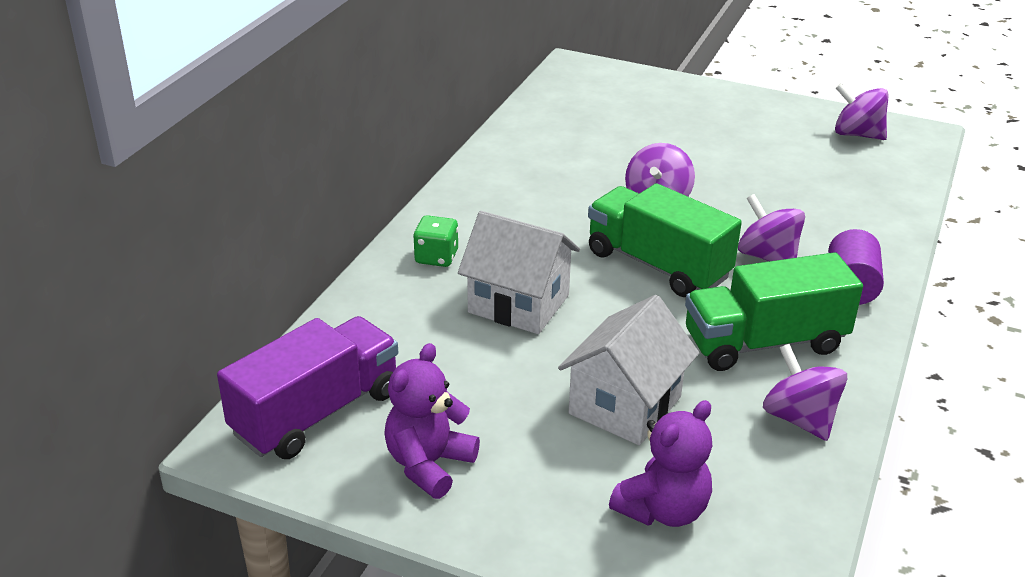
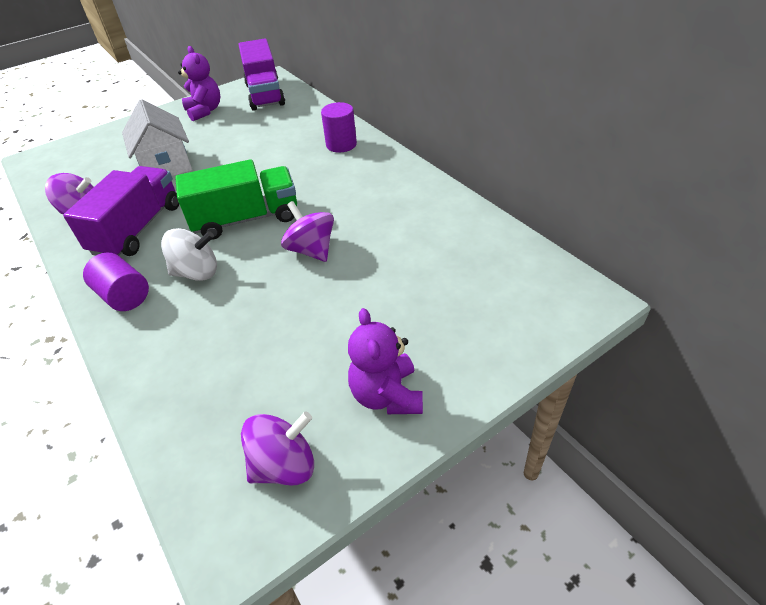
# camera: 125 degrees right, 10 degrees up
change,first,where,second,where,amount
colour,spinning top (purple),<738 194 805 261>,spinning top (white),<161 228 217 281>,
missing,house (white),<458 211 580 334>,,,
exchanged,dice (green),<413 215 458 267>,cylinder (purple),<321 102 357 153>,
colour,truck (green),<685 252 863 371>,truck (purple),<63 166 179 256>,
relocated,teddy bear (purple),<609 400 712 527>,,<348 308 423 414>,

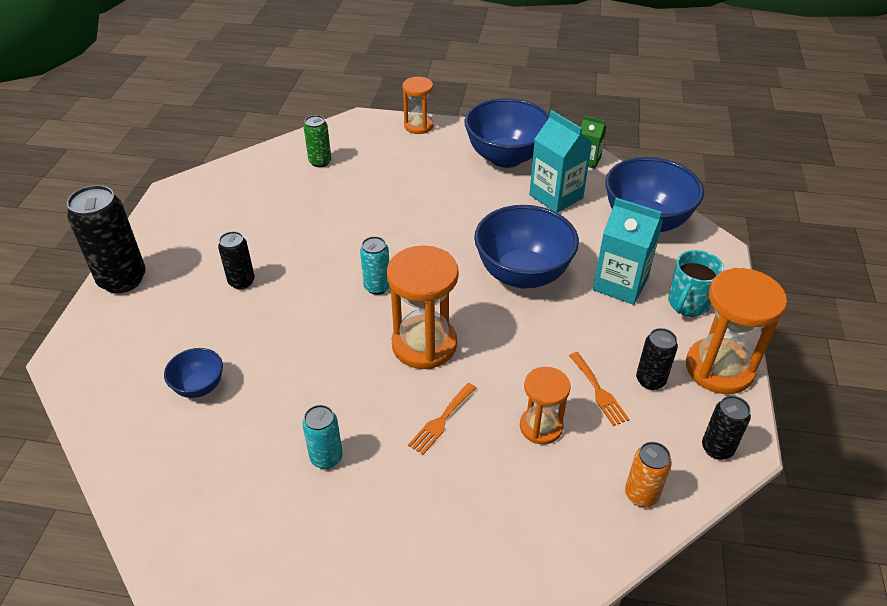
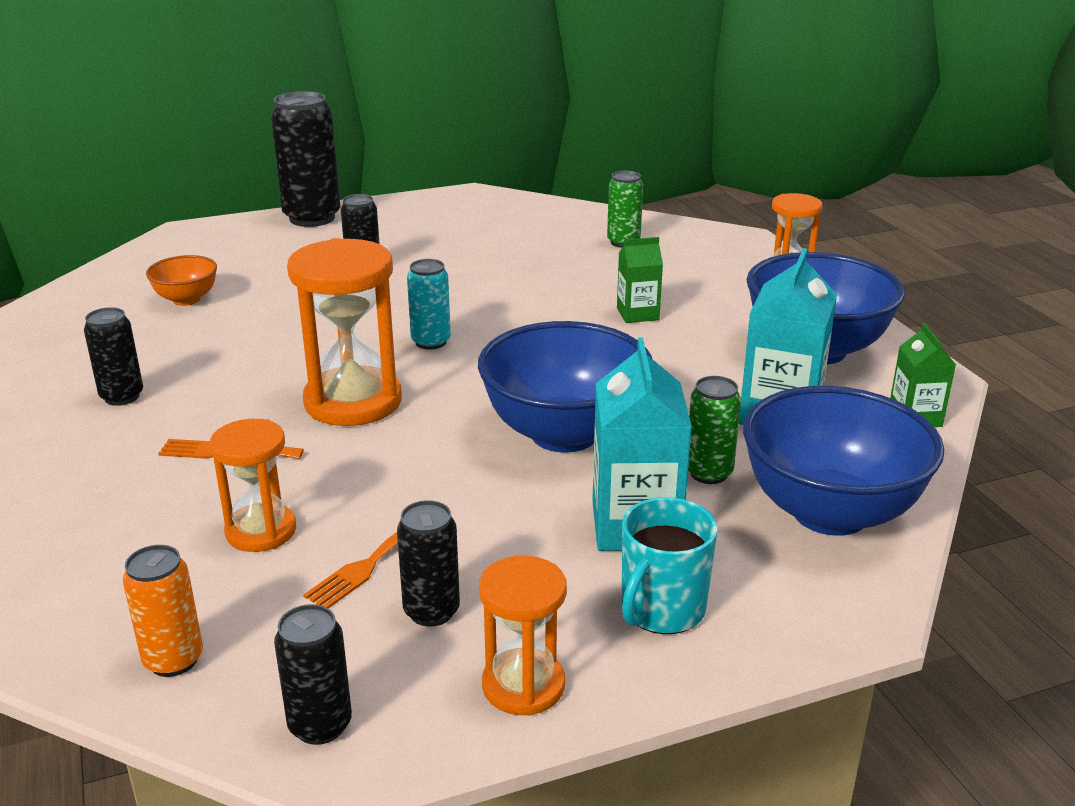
# camera: 60 degrees right, 15 degrees down
change,first,where,second,where,amount
spun,mug (turquoise),<668 250 724 316>,,<622 497 718 634>,60 degrees counterclockwise
size,hourglass (orange),<686 268 787 394>,,<479 556 567 716>,x0.60
colour,bowl (blue),<164 348 223 398>,bowl (orange),<146 255 217 306>,
colour,can (turquoise),<302 405 343 469>,can (black),<84 307 143 406>,
appeared,,,carton (green),<617 237 663 323>,
appeared,,,can (green),<688 376 741 484>,

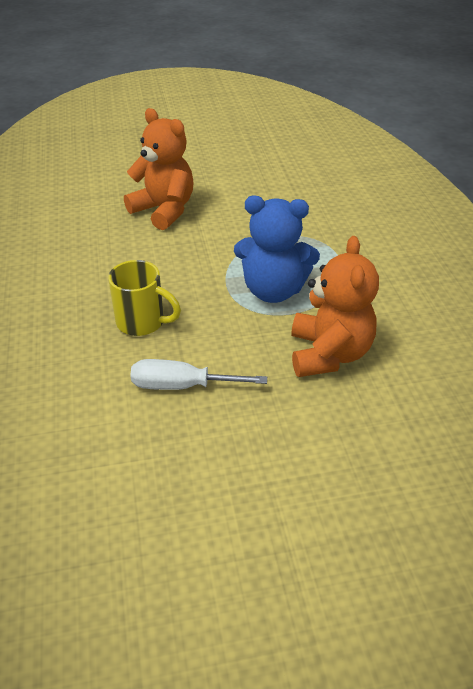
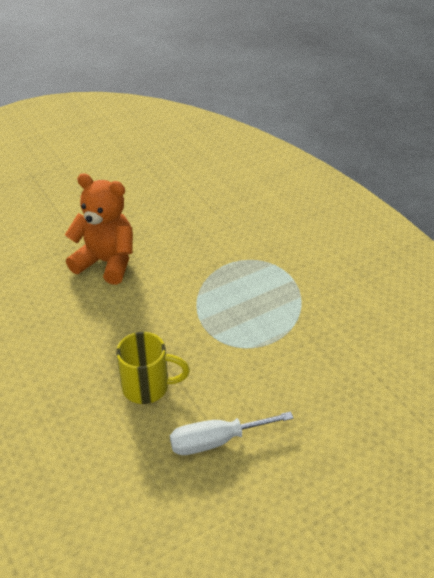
# camera: 20 degrees left, 0 degrees up
change,first,where,second,where,amount
missing,teddy bear (blue),<234 196 320 303>,,,
missing,teddy bear (orange),<291 236 379 377>,,,

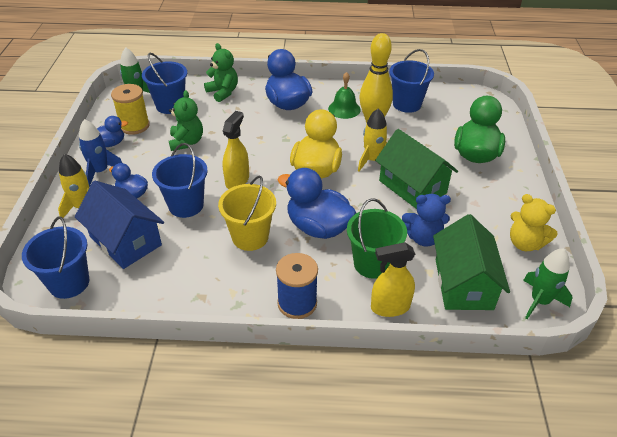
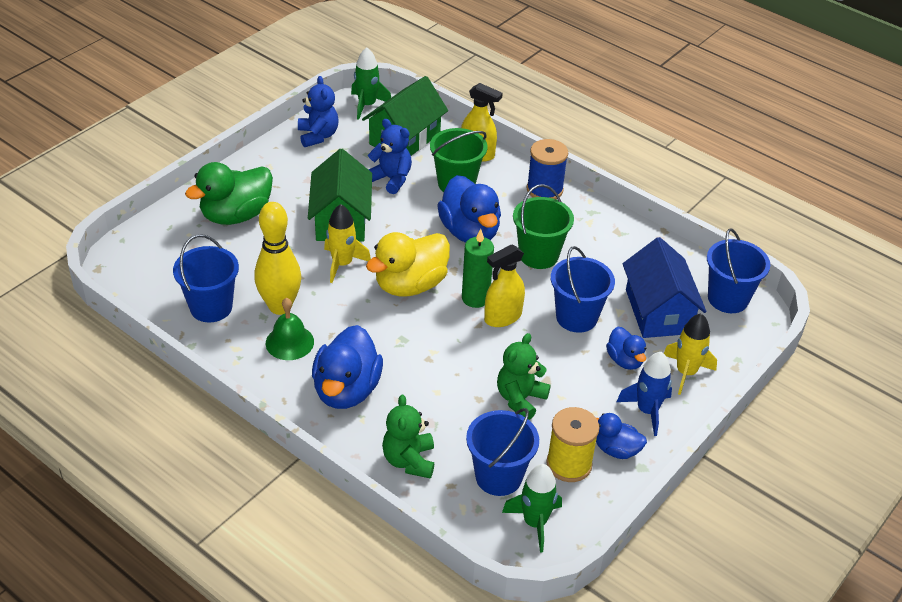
# camera: 145 degrees left, 0 degrees up
change,first,where,second,where,amount
colour,bucket (yellow),<218 176 276 251>,bucket (green),<513 184 574 269>,
colour,teddy bear (yellow),<510 194 558 251>,teddy bear (blue),<298 76 339 147>,
appeared,,,candle (green),<462 229 494 308>,

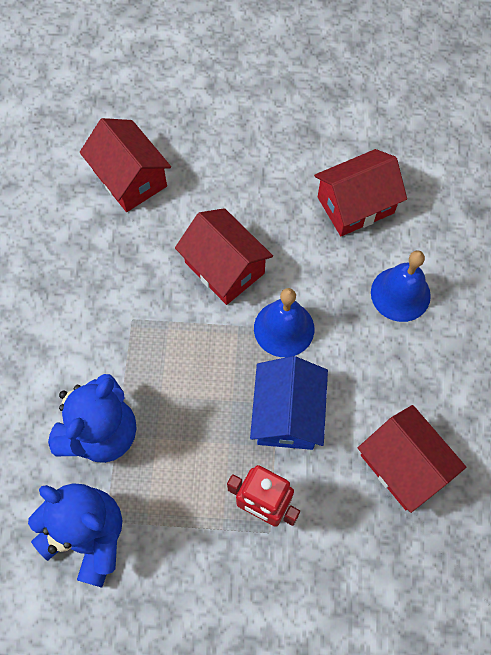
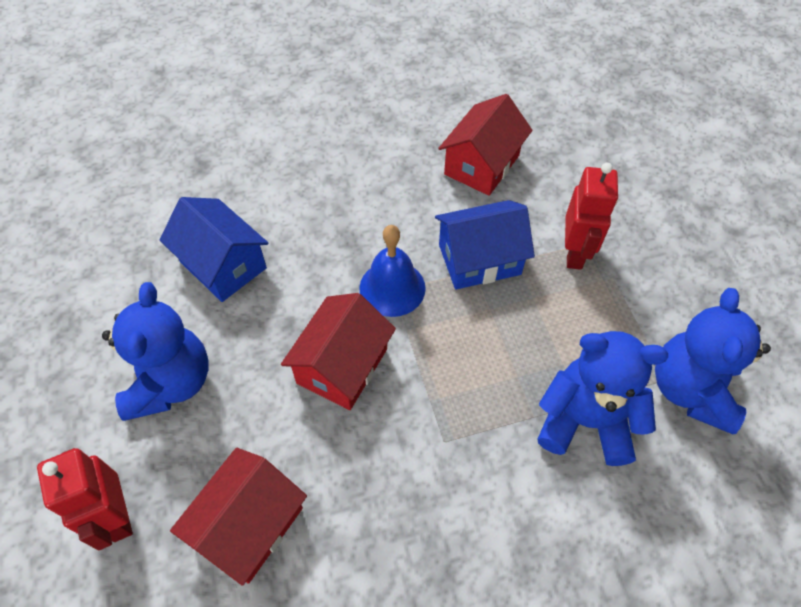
# camera: 110 degrees left, 10 degrees down
change,first,where,second,where,amount
colour,house (red),<314 149 407 236>,house (blue),<160 197 268 302>,
missing,bell (blue),<371 250 431 322>,,,
appeared,,,teddy bear (blue),<102 282 209 421>,
appeared,,,robot (red),<37 448 133 550>,

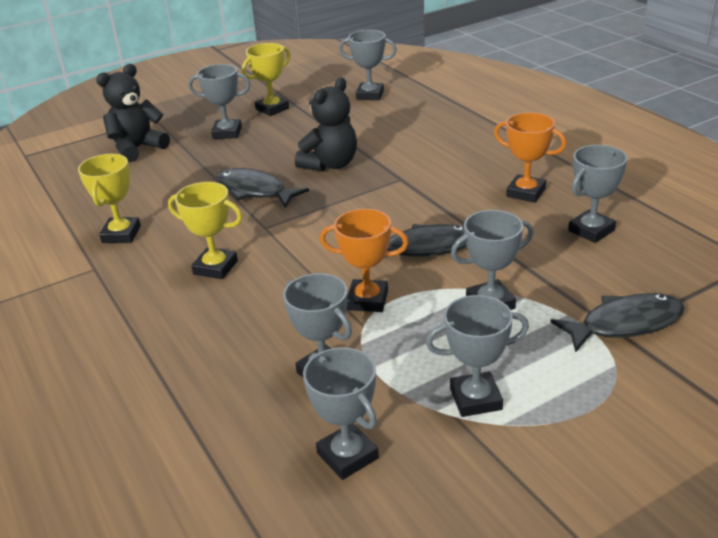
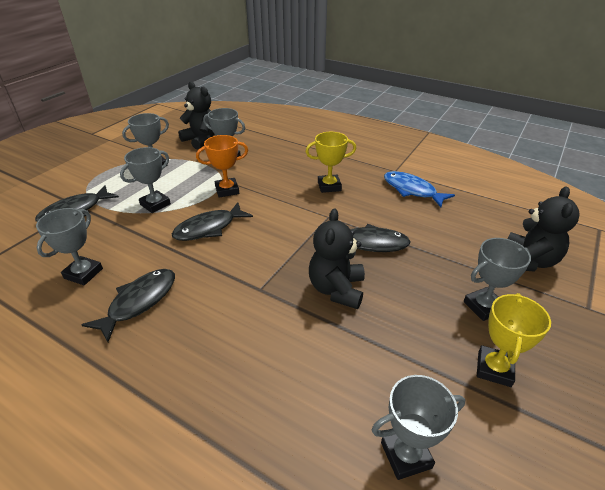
# camera: 150 degrees right, 5 degrees up
change,first,where,second,where,amount
exchanged,trophy (orange),<494 112 566 203>,fish (black),<82 269 175 342>,
exchanged,trophy (yellow),<78 154 141 243>,fish (blue),<384 171 455 207>,
exchanged,trophy (grey),<303 347 379 480>,teddy bear (black),<178 82 215 149>,

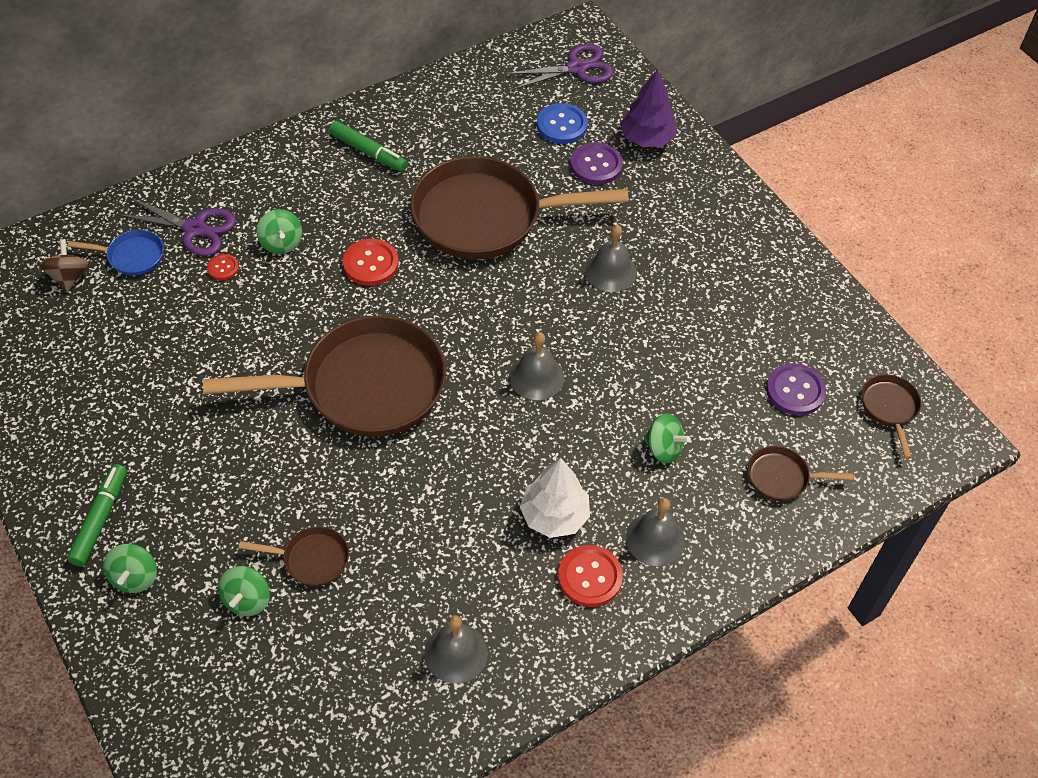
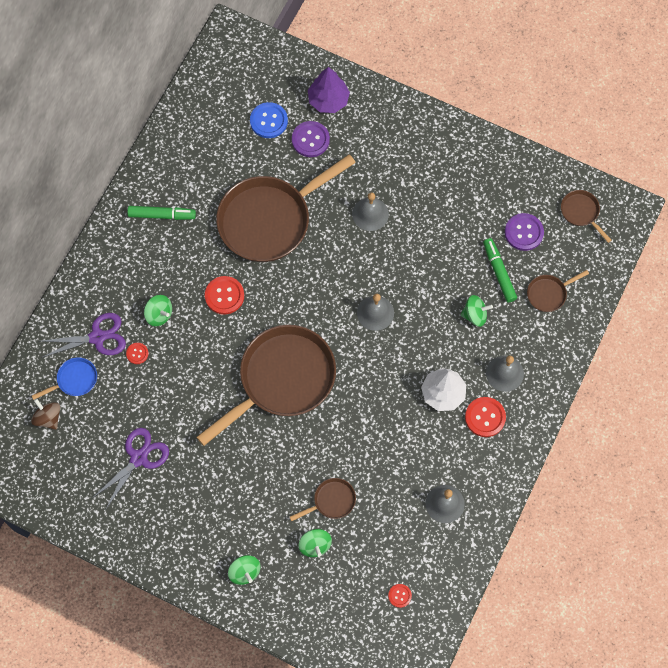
# camera: 30 degrees left, 15 degrees up
change,first,where,second,where,amount
relocated,scissors (purple),<505 44 614 90>,,<94 428 169 509>,
relocated,marker (green),<67 464 127 566>,,<483 238 517 302>,
appeared,,,button (red),<388 584 412 608>,

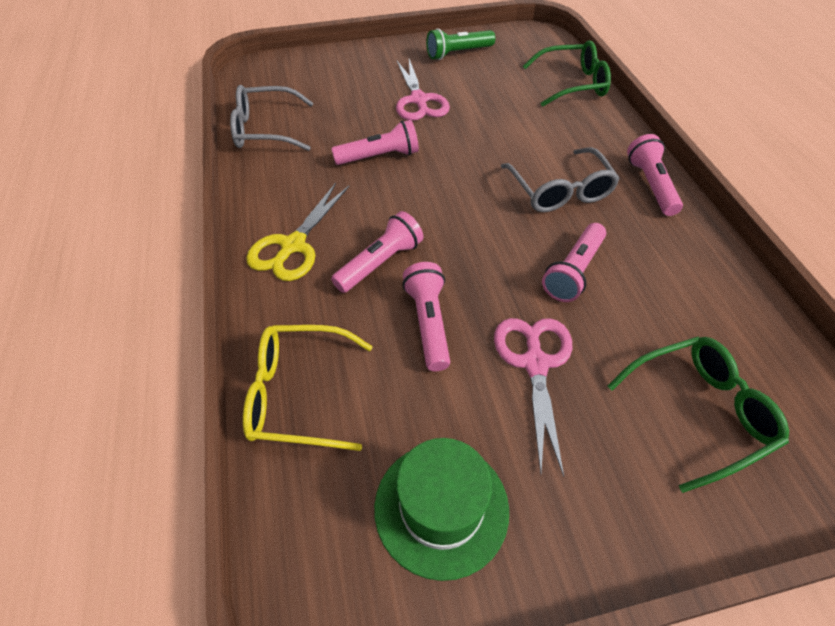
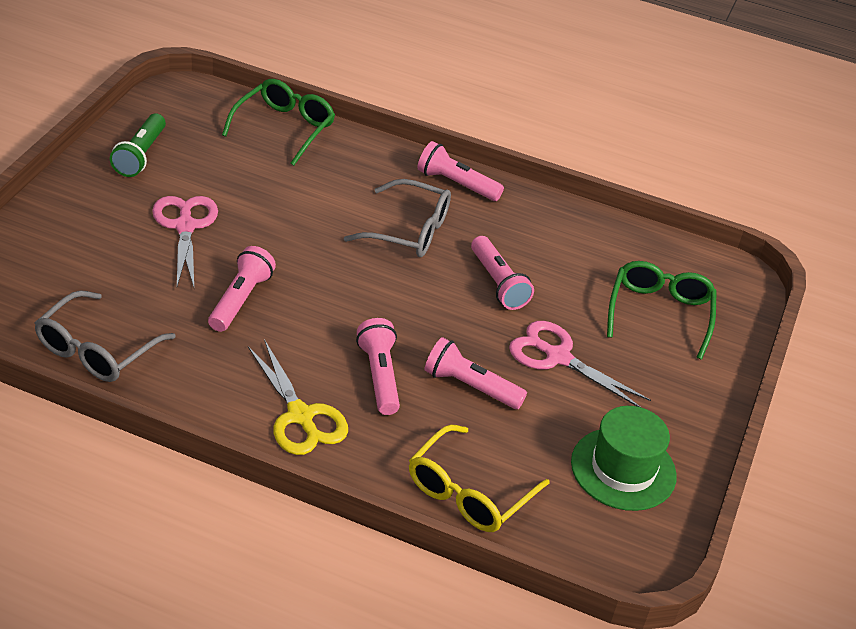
# camera: 60 degrees left, 10 degrees down
change,first,where,second,where,amount
spun,scissors (pink),<396 59 450 121>,,<152 196 218 287>,120 degrees counterclockwise

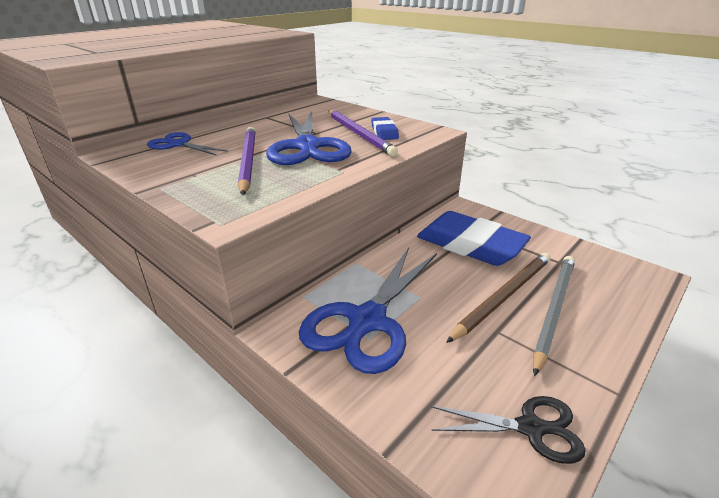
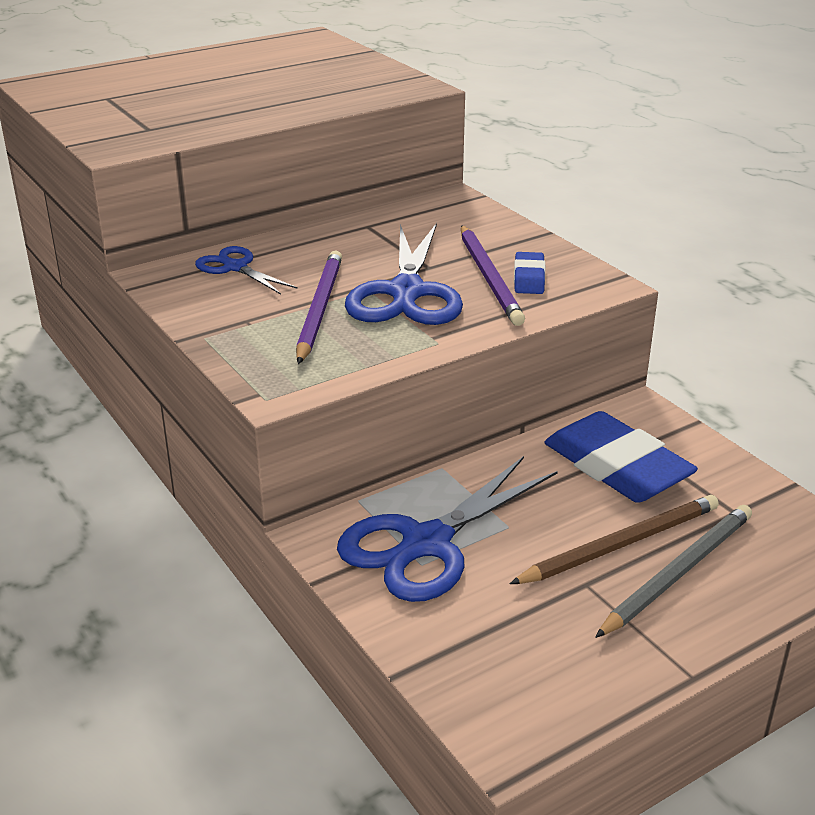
# camera: 15 degrees right, 0 degrees up
change,first,where,second,where,amount
missing,scissors (black),<431 396 586 464>,,,

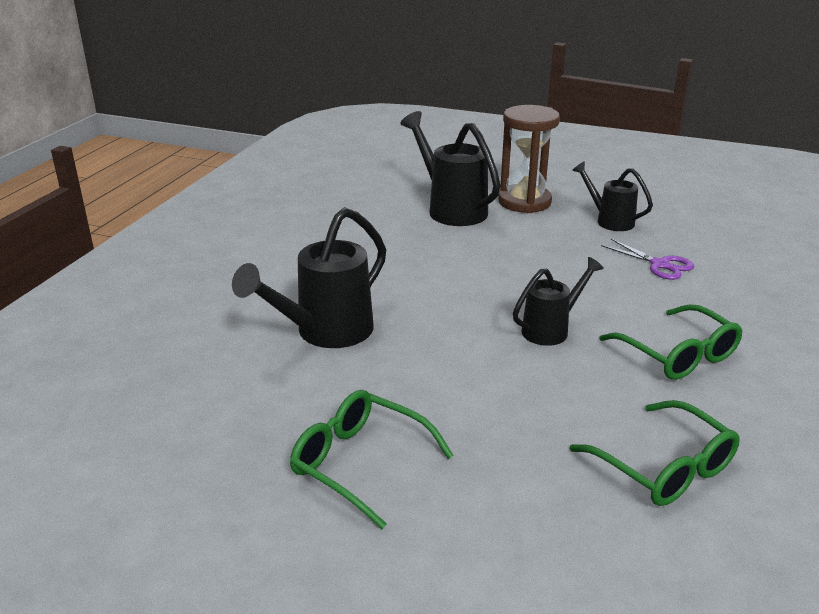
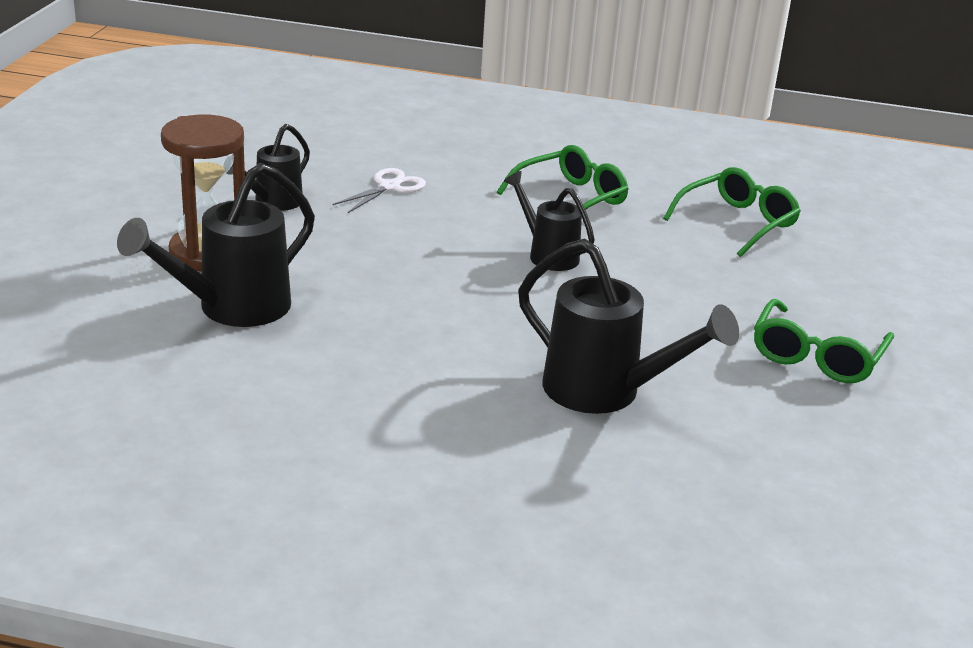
# camera: 100 degrees left, 0 degrees up
change,first,where,second,where,amount
colour,scissors (purple),<601 239 694 280>,scissors (white),<332 168 426 213>,

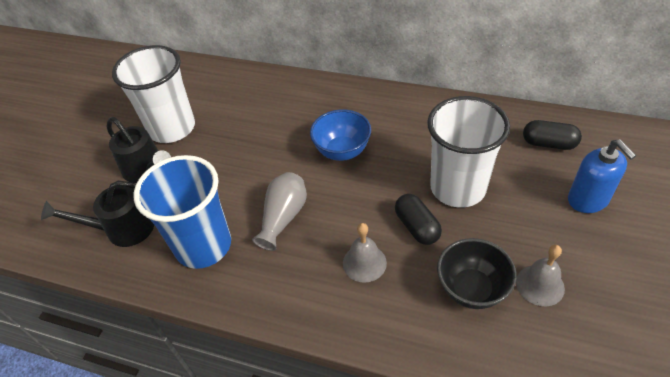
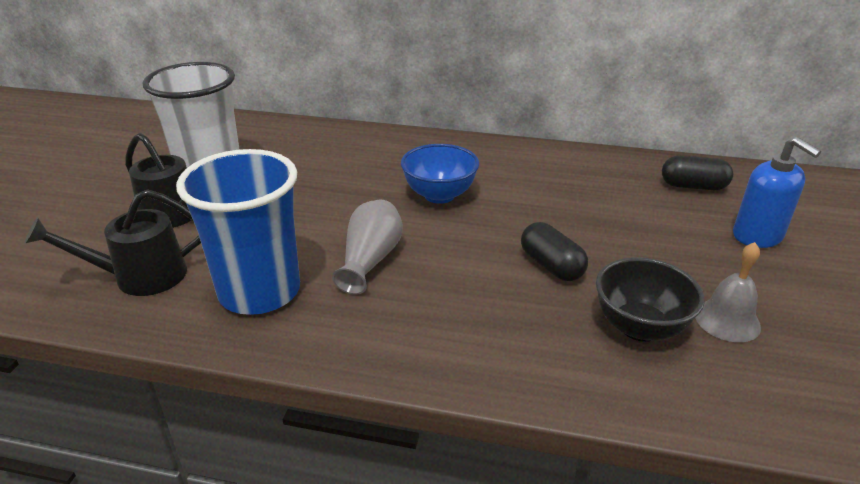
# camera: 10 degrees left, 15 degrees down
change,first,where,second,where,amount
missing,cup (white),<427 96 510 208>,,,
missing,bell (grey),<343 223 387 283>,,,

